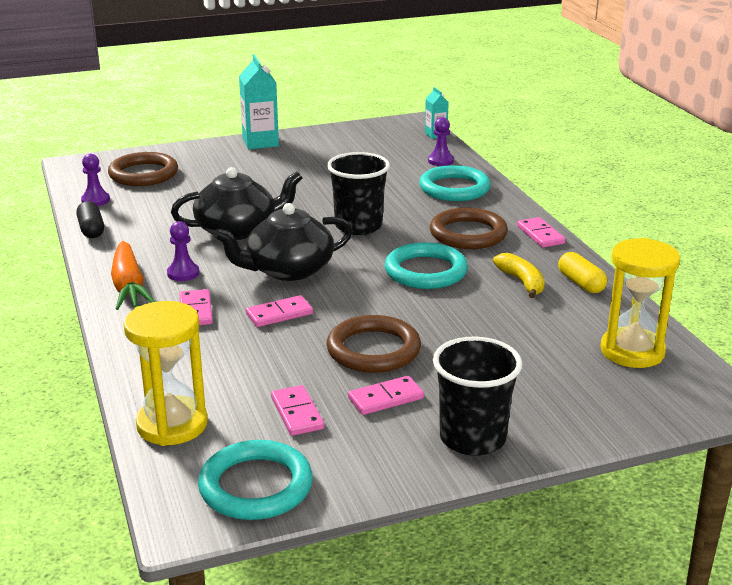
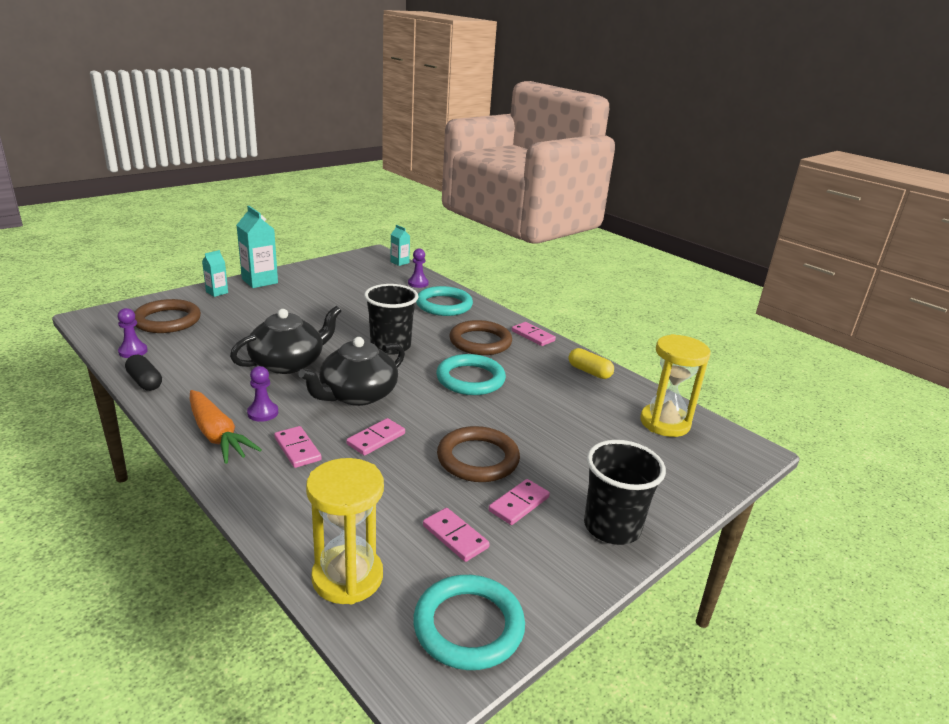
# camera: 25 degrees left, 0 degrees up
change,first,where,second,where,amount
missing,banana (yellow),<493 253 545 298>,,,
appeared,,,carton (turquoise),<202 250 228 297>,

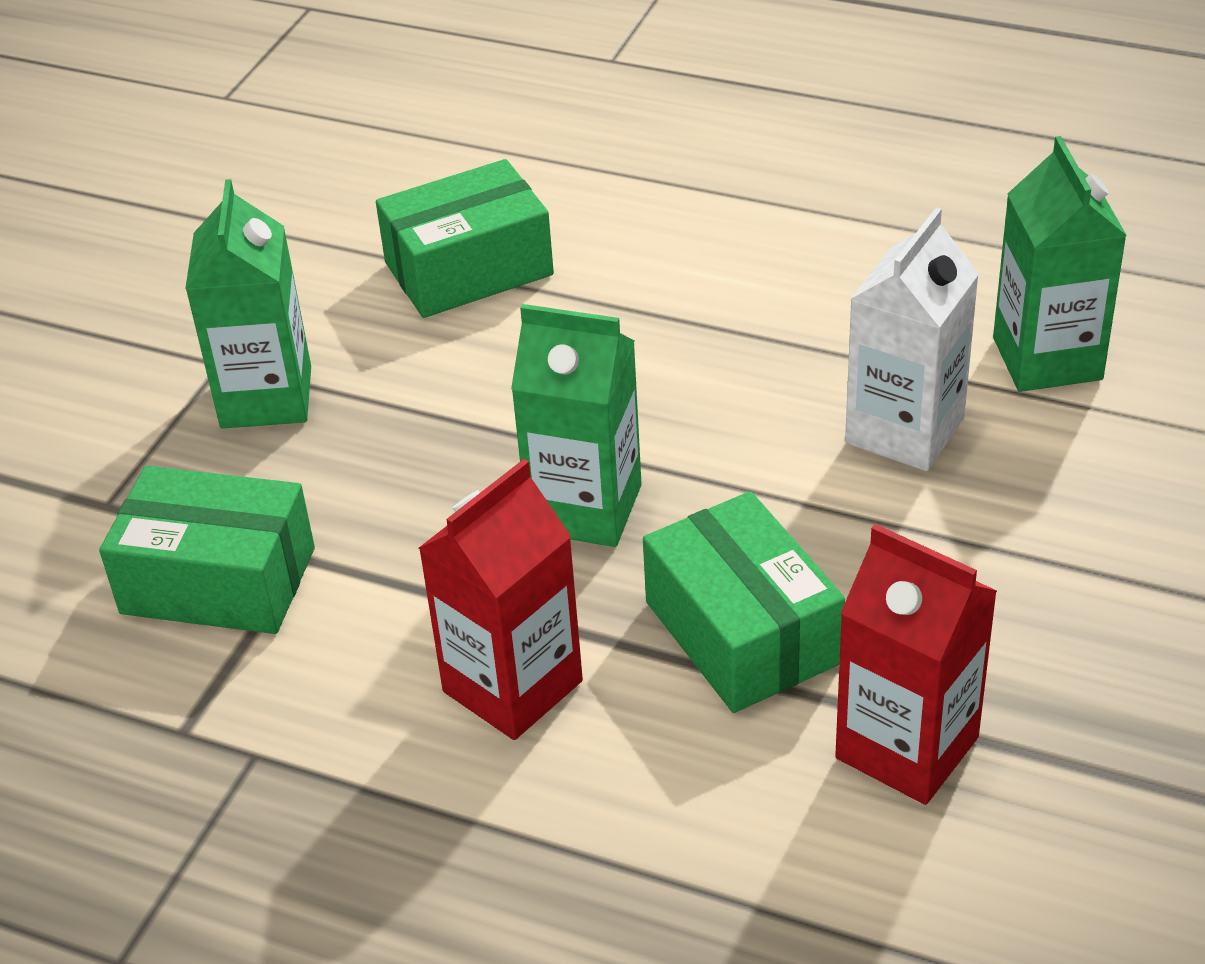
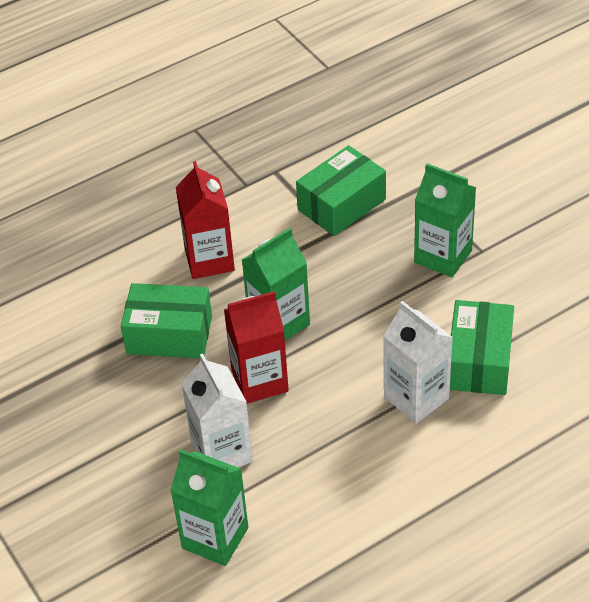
# camera: 125 degrees right, 5 degrees up
change,first,where,second,where,amount
relocated,carton (red),<835 524 997 805>,,<224 291 289 404>,
appeared,,,carton (white),<383 301 453 424>,

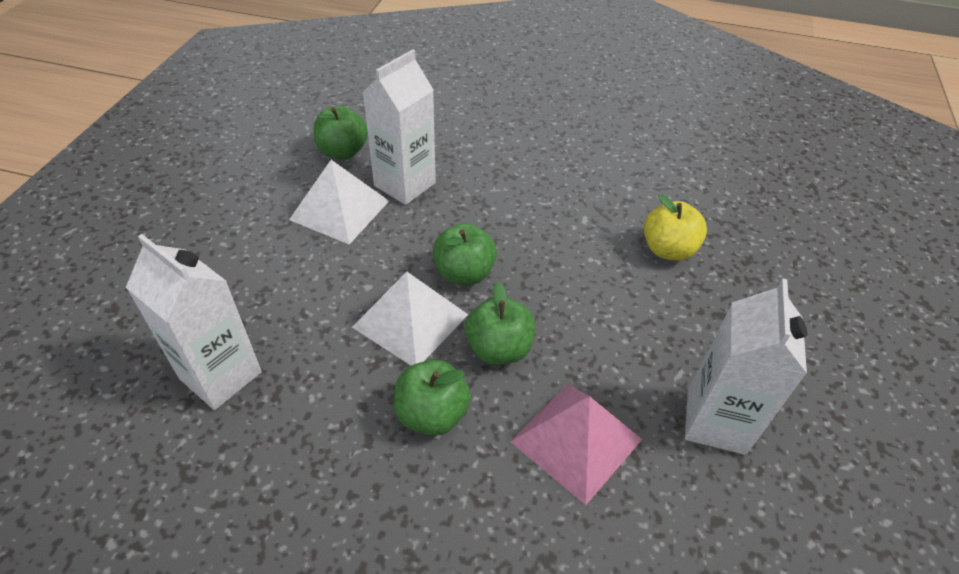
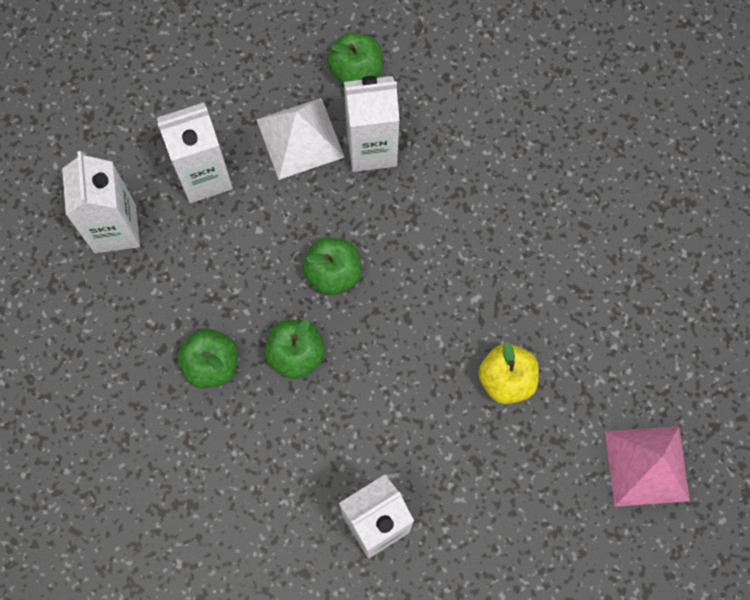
# camera: 45 degrees right, 25 degrees up
change,first,where,second,where,amount
missing,pyramid (white),<352 272 468 365>,,,
relocated,pyramid (pink),<510 384 642 505>,,<605 426 690 507>,
appeared,,,carton (white),<157 103 233 203>,

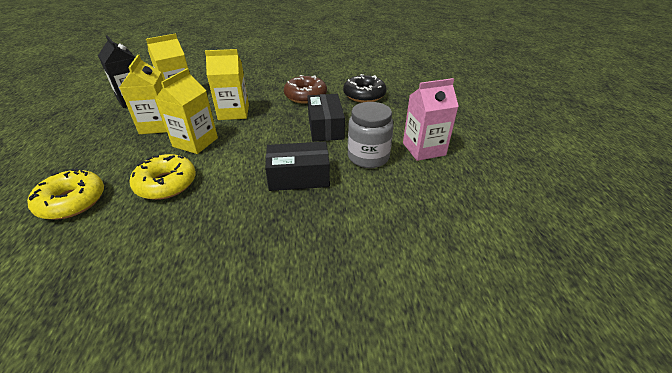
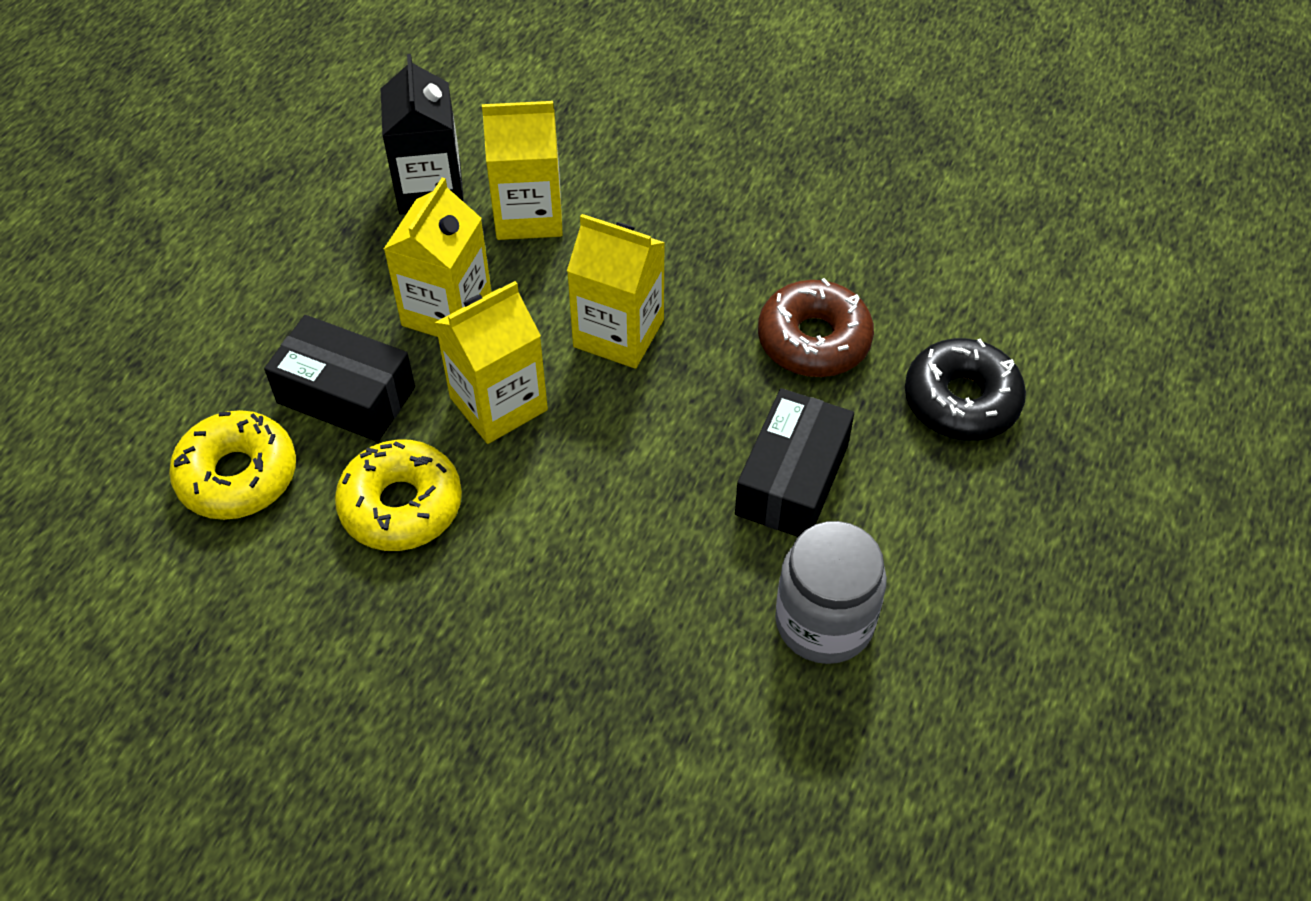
# camera: 30 degrees right, 15 degrees up
change,first,where,second,where,amount
missing,carton (pink),<403 78 459 161>,,,
relocated,box (black),<265 142 330 191>,,<264 315 415 442>,

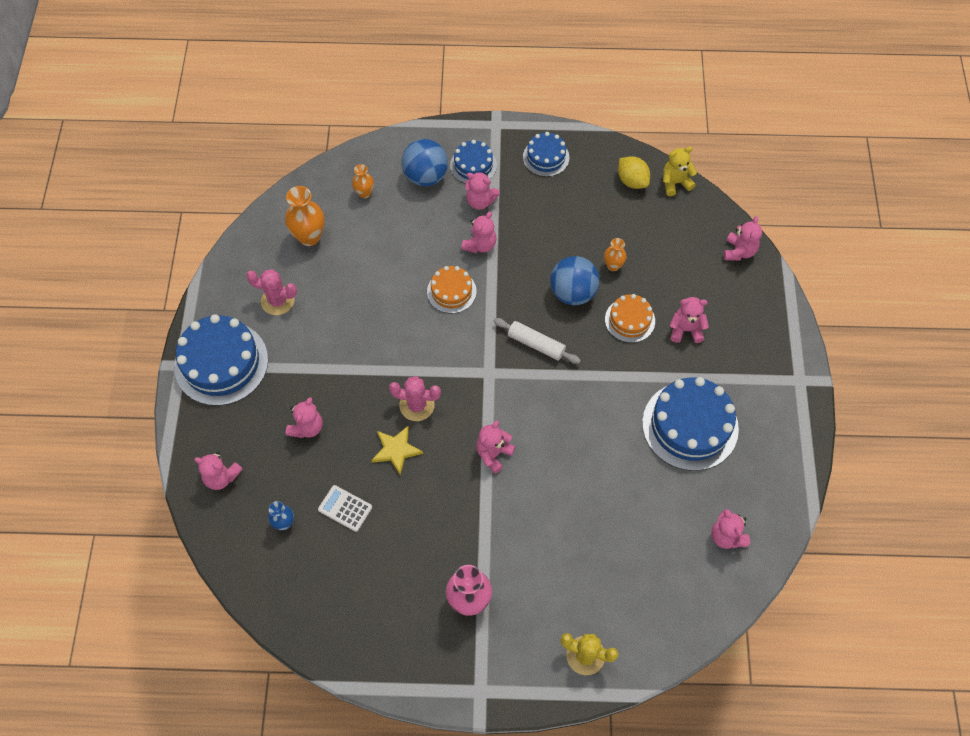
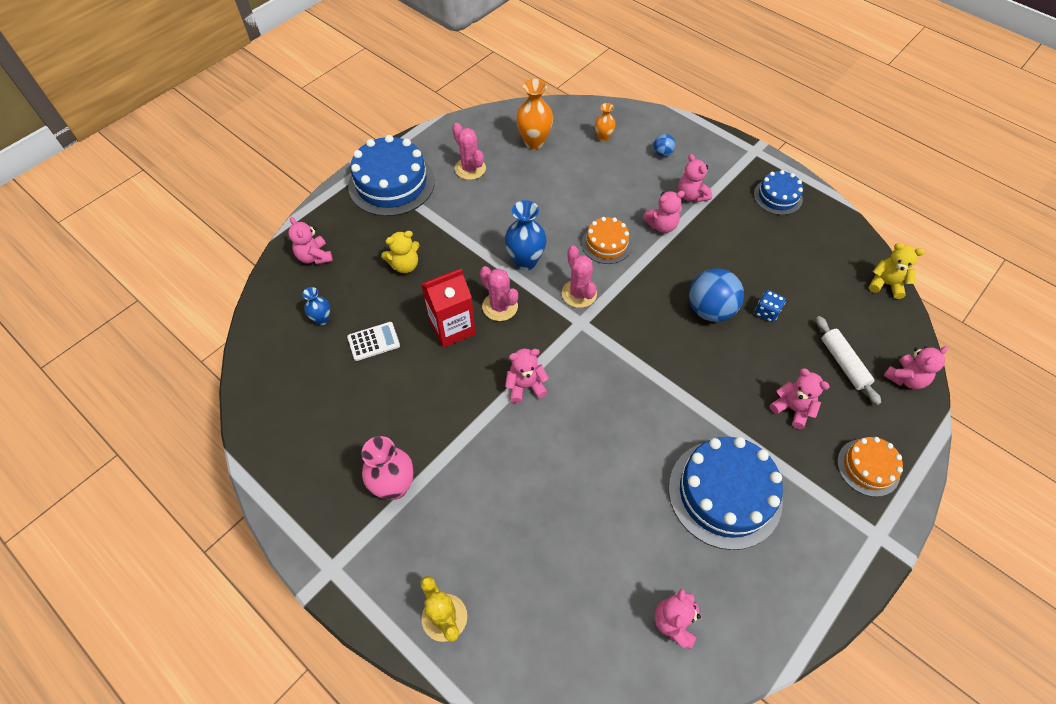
# camera: 40 degrees right, 5 degrees down
change,first,where,second,where,amount
size,ball (blue),<402 139 448 186>,,<653 134 676 157>,x0.49
missing,cake (blue),<450 140 497 183>,,,
missing,lemon (yellow),<618 156 650 189>,,,
exchanged,vase (orange),<604 238 627 271>,dice (blue),<755 290 786 322>,
relocated,cake (orange),<605 294 655 343>,,<837 437 903 497>,
relocated,rolling pin (white),<493 318 581 364>,,<816 316 881 405>,
colour,teddy bear (pink),<286 397 323 438>,teddy bear (yellow),<381 231 419 273>,
exchanged,star (yellow),<371 426 423 475>,carton (red),<421 269 476 348>,
spun,calculator (white),<318 485 372 532>,,<347 322 400 361>,90 degrees clockwise
appeared,,,vase (blue),<505 200 547 270>,
appeared,,,cactus (pink),<562 246 597 308>,

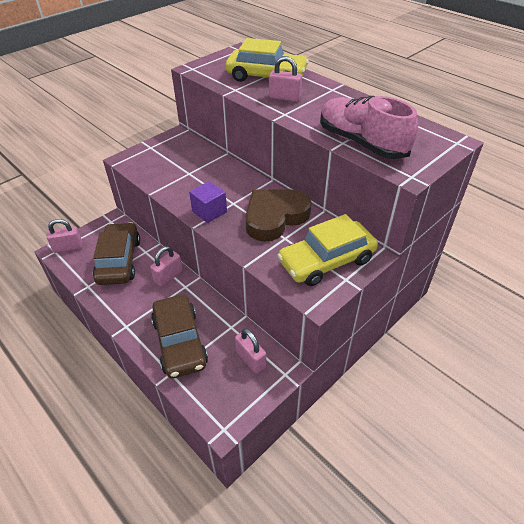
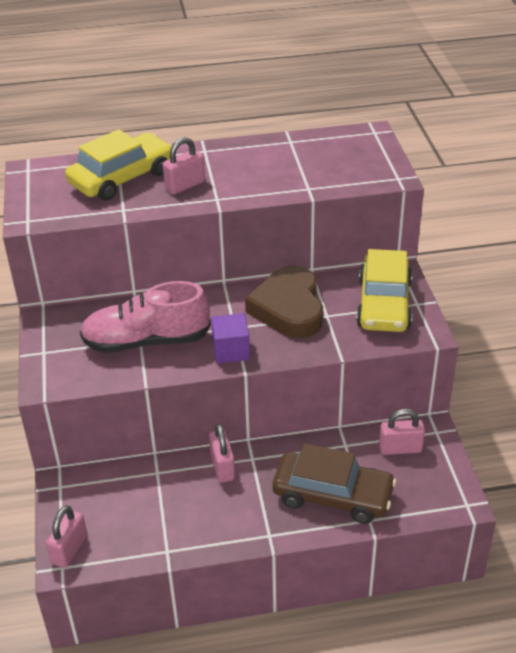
# camera: 55 degrees left, 5 degrees down
change,first,where,second,where,amount
relocated,shoe (pink),<320 96 418 159>,,<80 281 211 353>,
missing,car (brown),<93 222 140 285>,,,

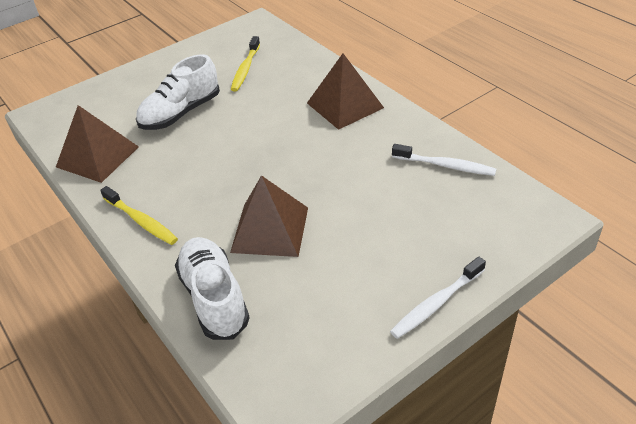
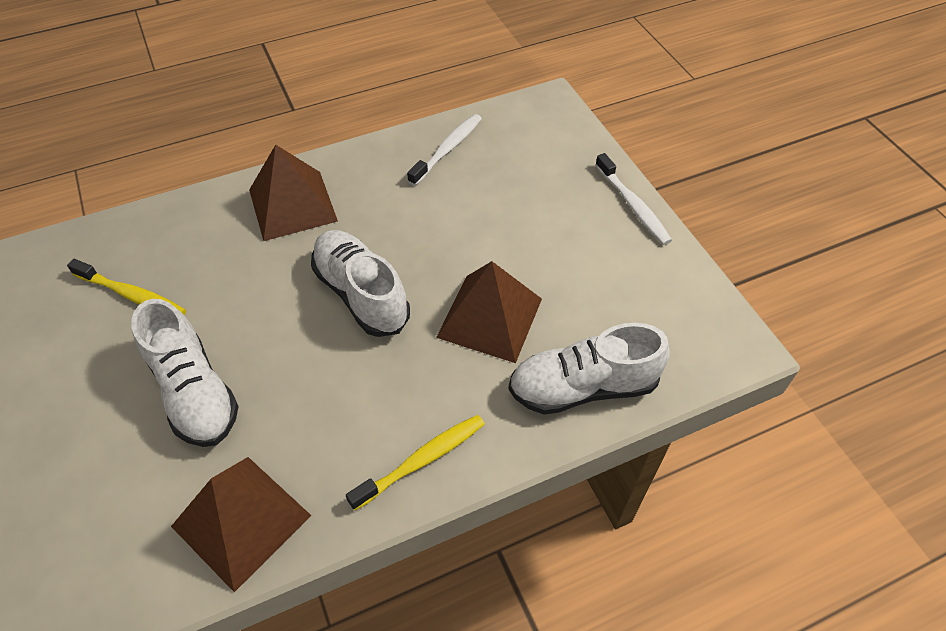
# camera: 80 degrees left, 10 degrees up
change,first,where,second,where,amount
appeared,,,shoe (white),<311 230 410 337>,

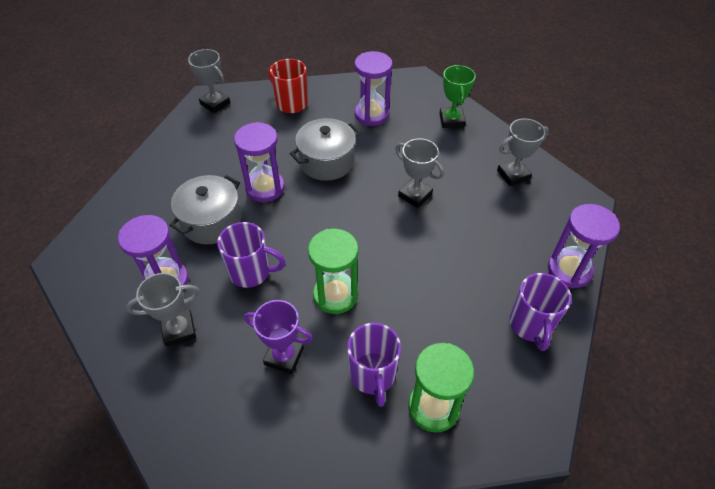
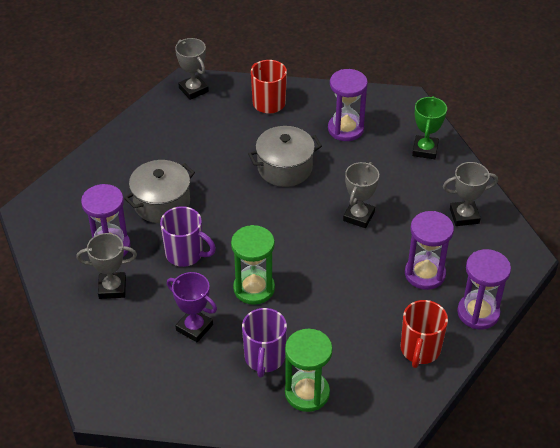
# camera: 15 degrees right, 5 degrees down
change,first,where,second,where,amount
relocated,hourglass (purple),<234 122 285 202>,,<405 211 454 290>,
spun,trophy (grey),<395 138 444 208>,,<343 162 379 228>,60 degrees clockwise
colour,mug (purple),<510 273 571 351>,mug (red),<401 300 448 368>,

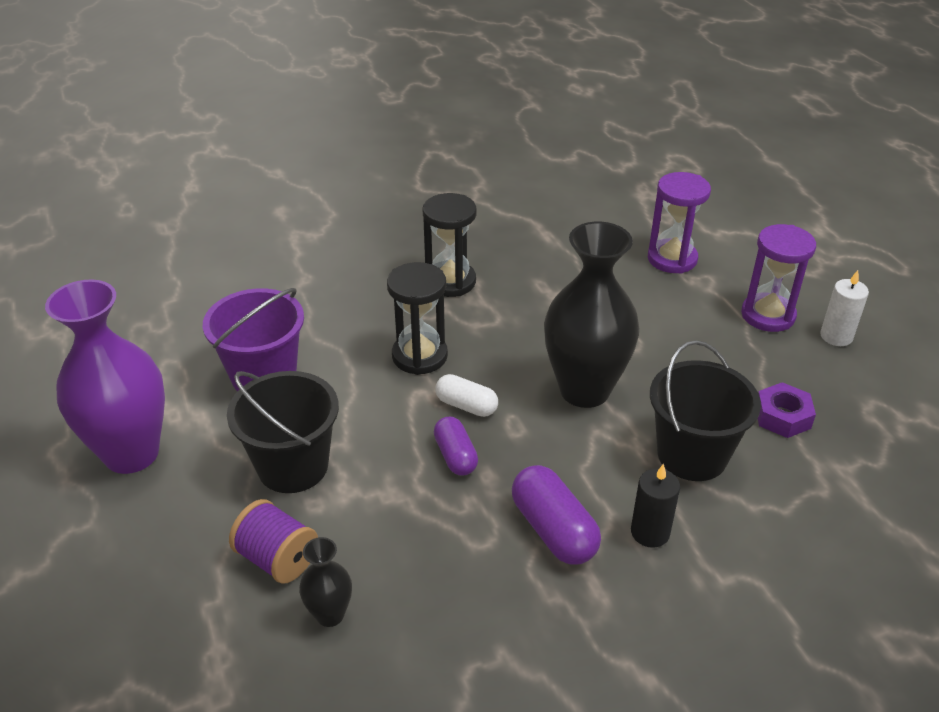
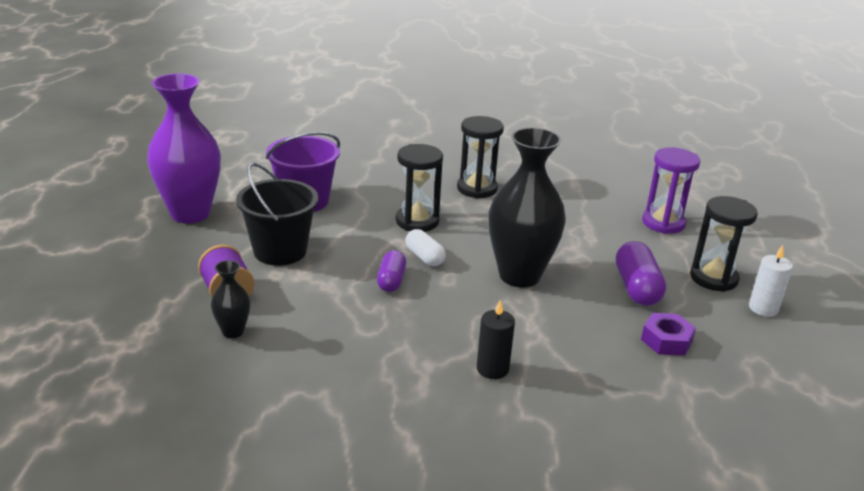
# camera: 25 degrees right, 10 degrees down
change,first,where,second,where,amount
colour,hourglass (purple),<741 224 816 332>,hourglass (black),<690 196 758 292>,
missing,bucket (black),<650 340 761 481>,,,
relocated,capsule (purple),<512 465 601 565>,,<616 241 666 306>,

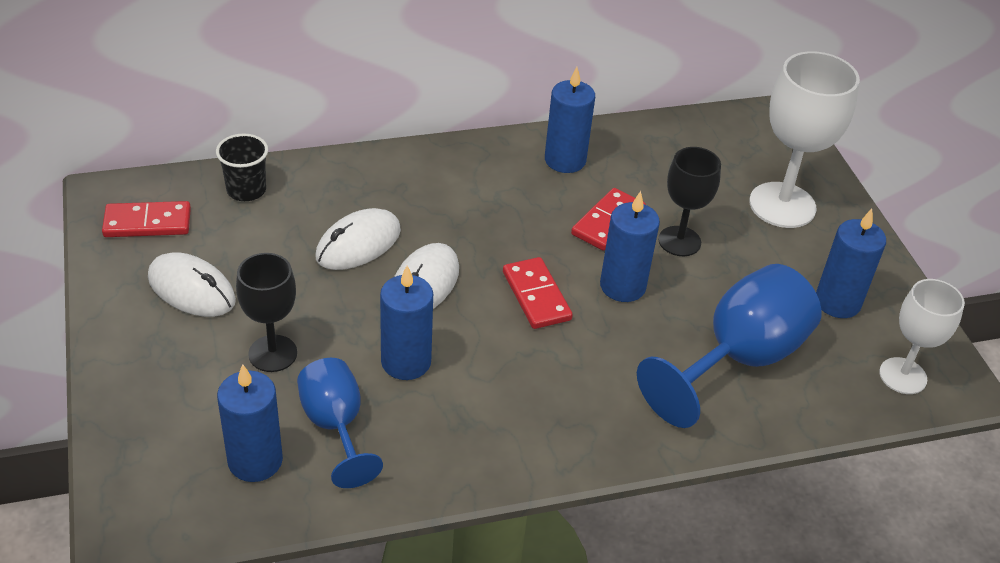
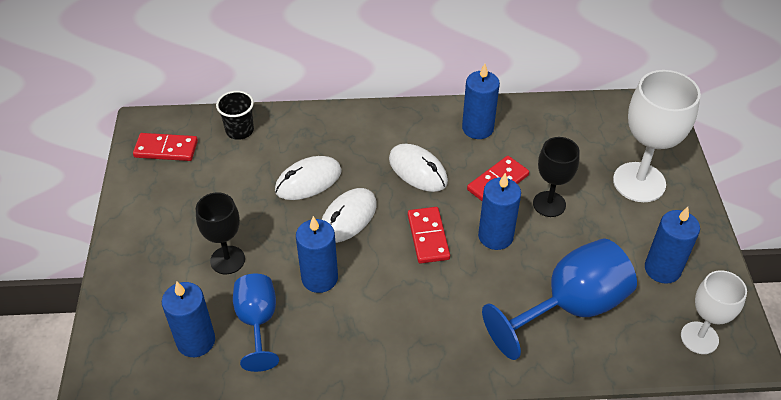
# camera: 15 degrees right, 5 degrees up
change,first,where,second,where,amount
relocated,mouse (white),<148 253 236 317>,,<389 144 448 192>,

